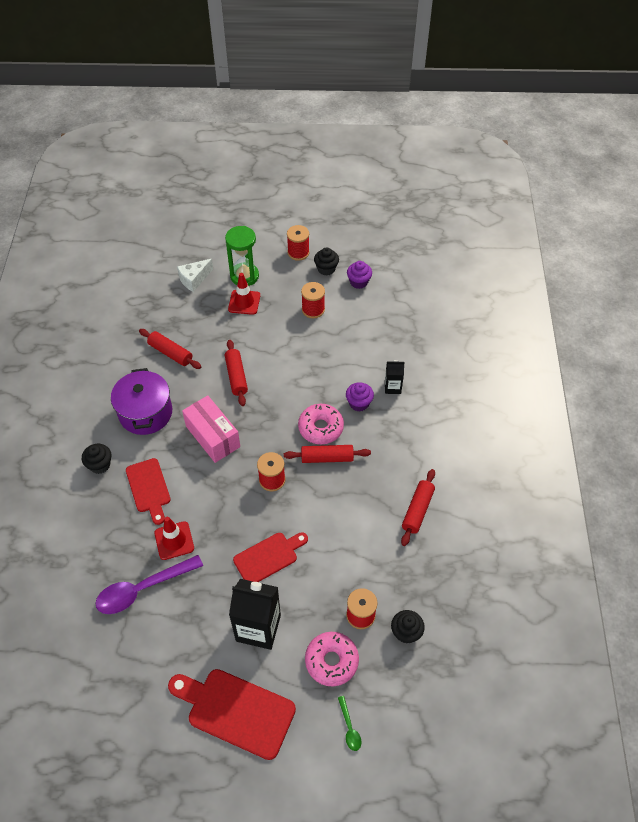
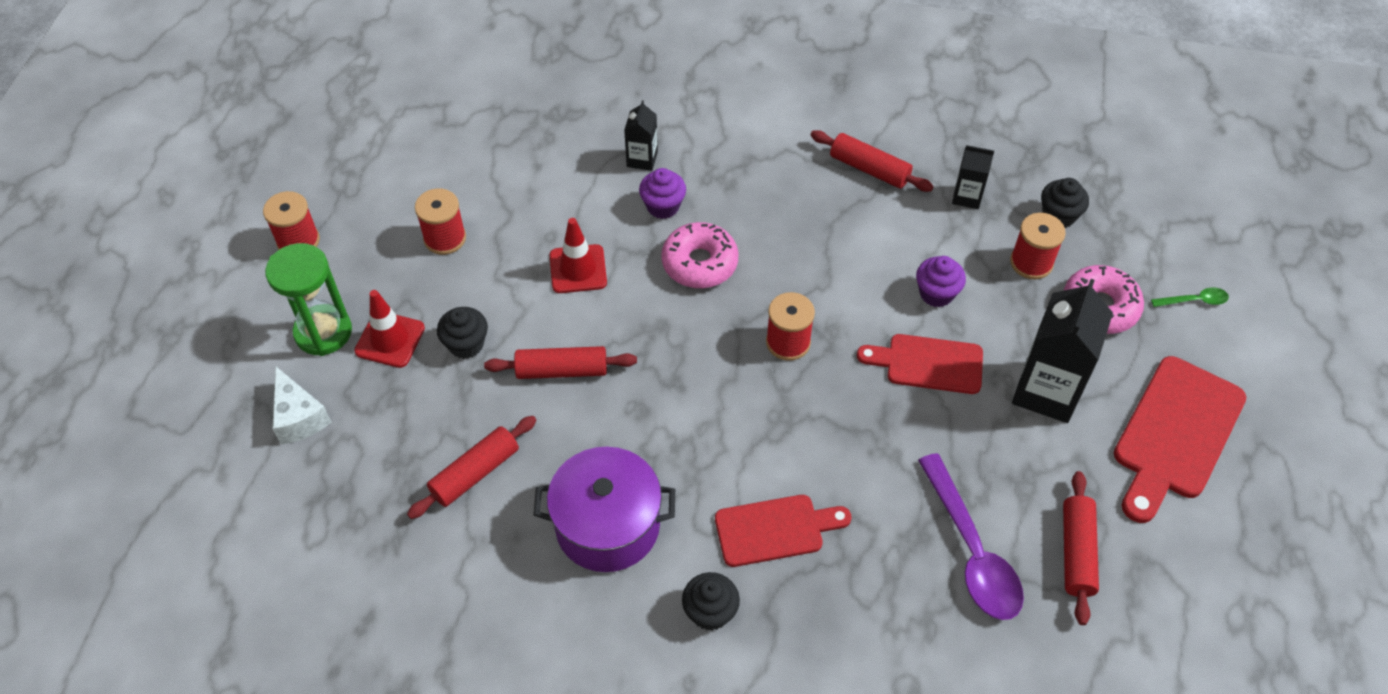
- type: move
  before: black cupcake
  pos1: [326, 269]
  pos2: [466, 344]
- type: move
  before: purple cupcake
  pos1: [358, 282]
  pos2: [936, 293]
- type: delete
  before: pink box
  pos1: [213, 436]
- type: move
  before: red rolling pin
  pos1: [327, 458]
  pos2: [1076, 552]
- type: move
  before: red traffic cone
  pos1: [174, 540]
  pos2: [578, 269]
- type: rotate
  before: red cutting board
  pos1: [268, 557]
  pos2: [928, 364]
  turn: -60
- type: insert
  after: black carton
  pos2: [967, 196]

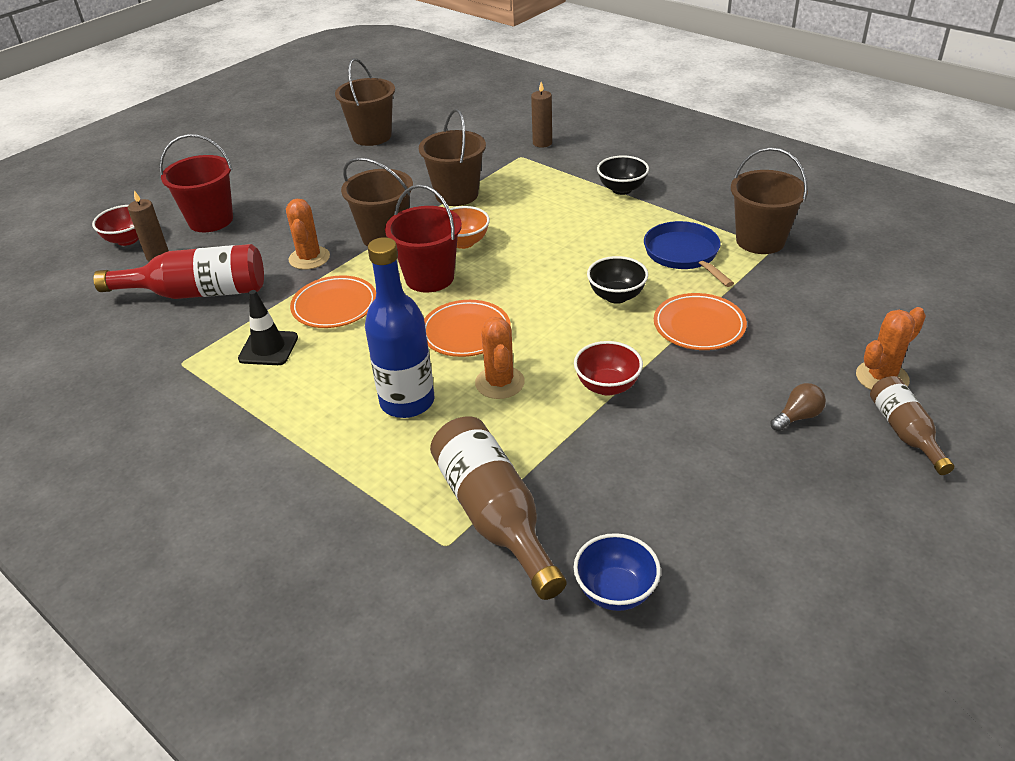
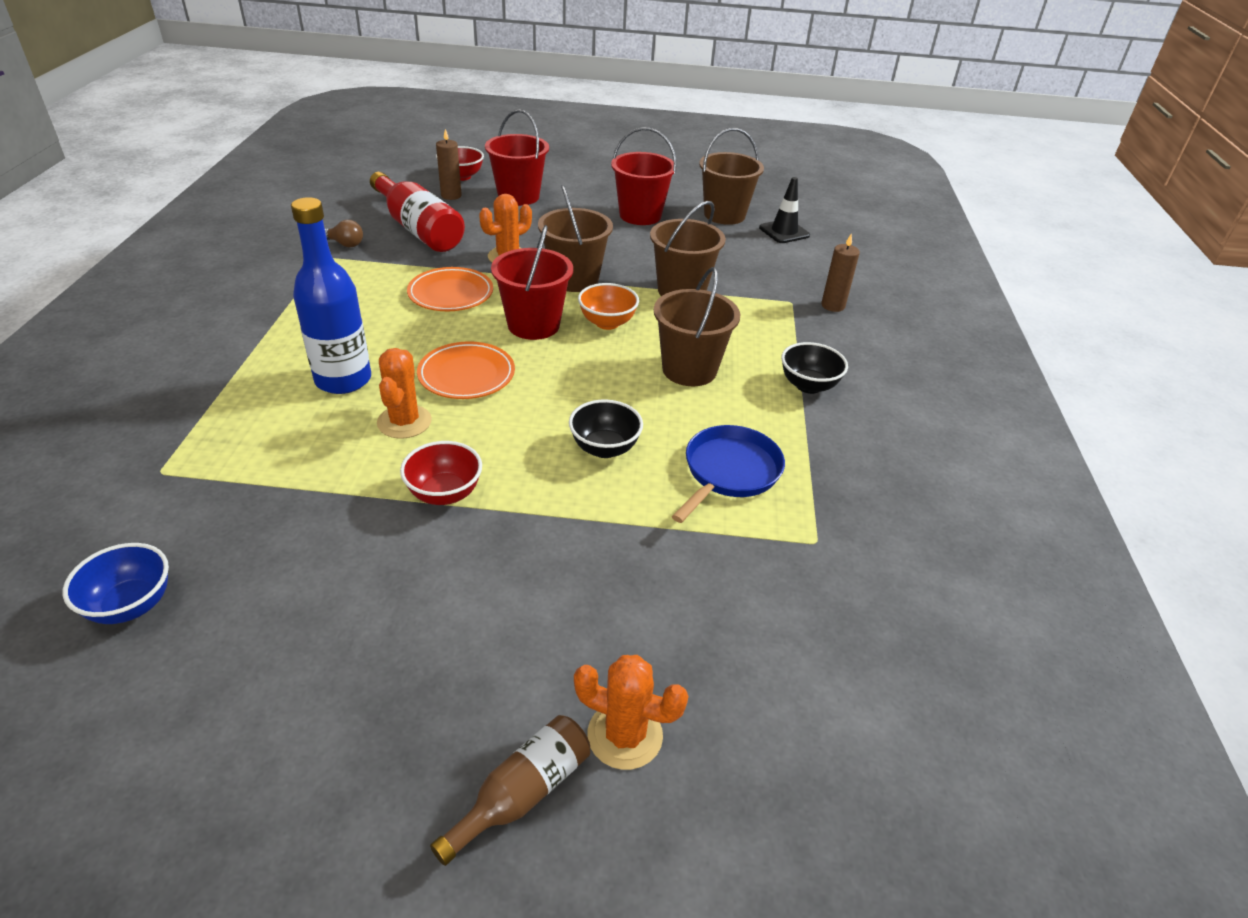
- type: move
  before: brown bucket
  pos1: [760, 240]
  pos2: [689, 370]
- type: move
  before: black traffic cone
  pos1: [268, 348]
  pos2: [784, 232]
- type: delete
  before: orange plate
  pos1: [699, 326]
- type: rotate
  before: orange cactus
  pos1: [499, 383]
  pos2: [404, 422]
  turn: -45
- type: move
  before: brown light bulb
  pos1: [797, 417]
  pos2: [345, 244]
- type: delete
  before: brown bottle
  pos1: [494, 516]
- type: insert
  after: red bucket
  pos2: [640, 215]

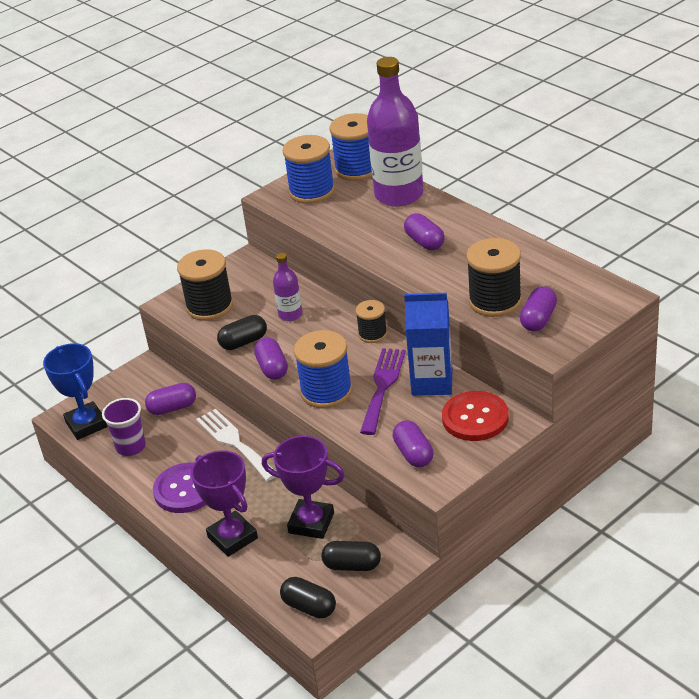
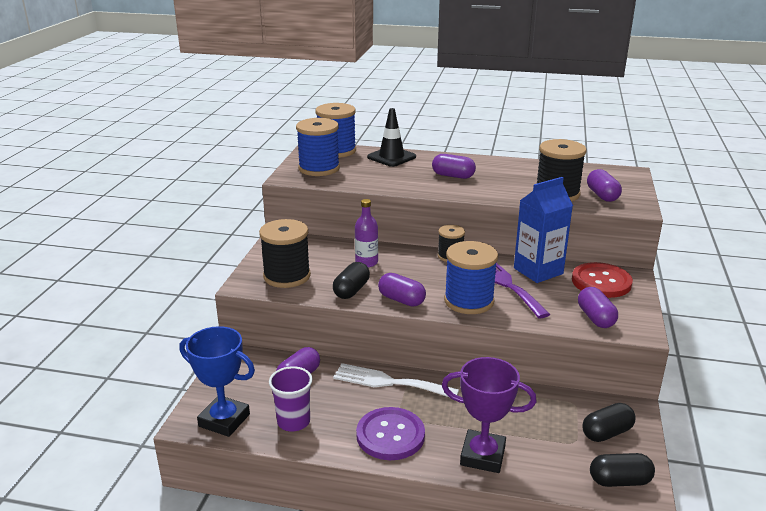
- type: replace
  before: purple bottle
  after: black traffic cone
  pos1: [399, 195]
  pos2: [391, 157]
- type: rotate
  before: purple capsule
  pos1: [413, 454]
  pos2: [595, 318]
  turn: 45
- type: delete
  before: purple trophy
  pos1: [311, 523]

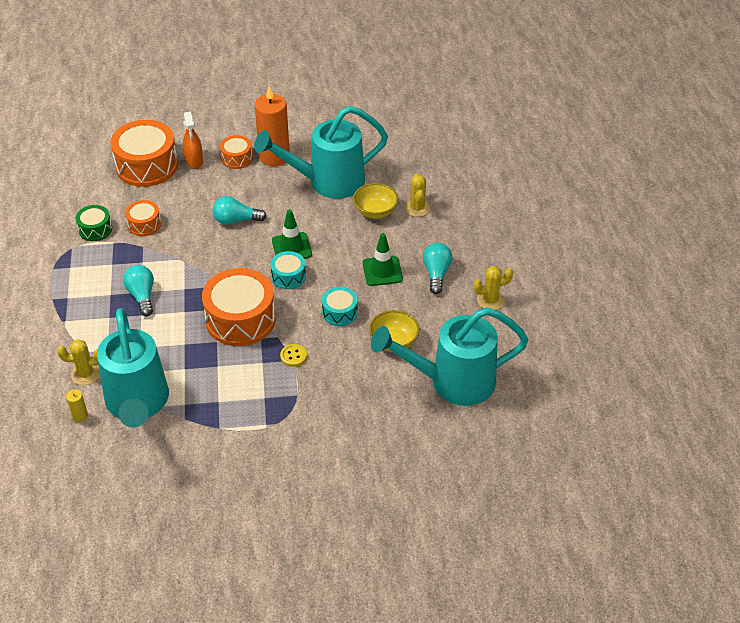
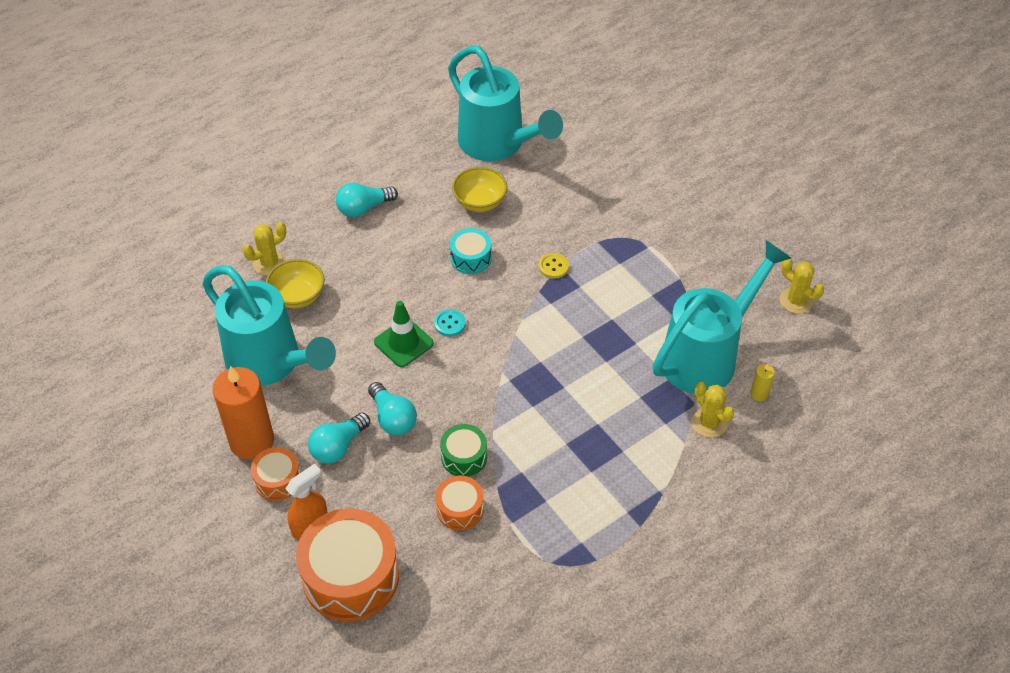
- type: move
  before: green drum
  pos1: [95, 229]
  pos2: [464, 457]
- type: delete
  before: green traffic cone
  pos1: [382, 271]
- type: replace
  before: turquoise drum
  after: turquoise button
  pos1: [288, 276]
  pos2: [449, 323]
- type: move
  before: turquoise light bulb
  pos1: [142, 296]
  pos2: [338, 447]
- type: move
  before: yellow cactus
  pos1: [490, 300]
  pos2: [796, 301]
- type: delete
  before: orange drum
  pos1: [240, 319]

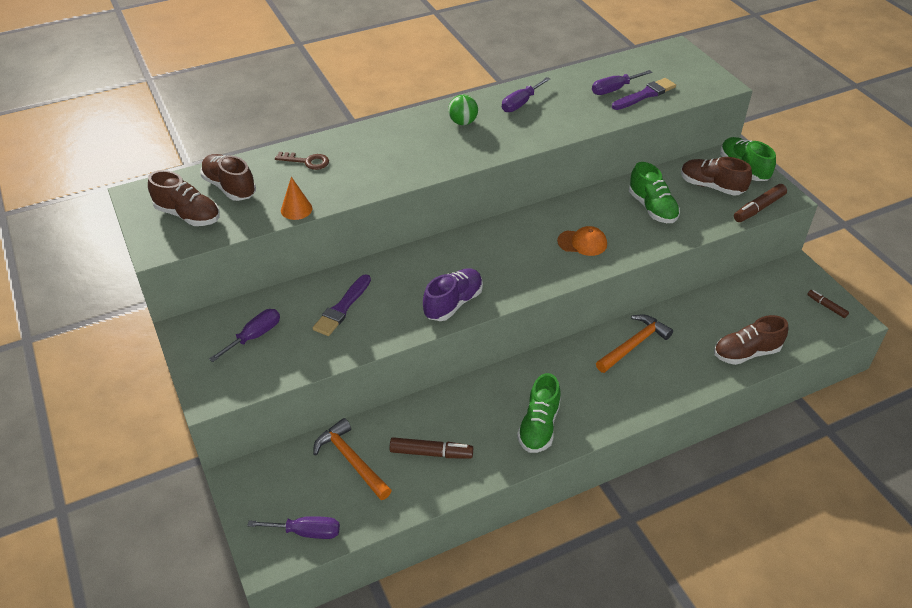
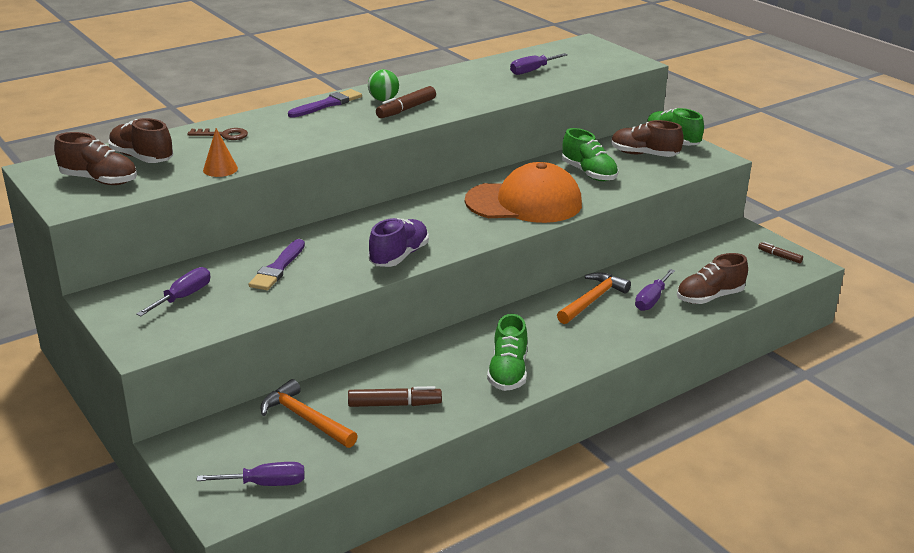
- type: move
  before: purple screwdriver
  pos1: [521, 103]
  pos2: [651, 300]
- type: move
  before: purple brush
  pos1: [645, 94]
  pos2: [327, 104]
- type: move
  before: brown marker
  pos1: [758, 208]
  pos2: [406, 109]
- type: resize
  before: orange cap
  pos1: [582, 243]
  pos2: [524, 202]
  scale: 2.23

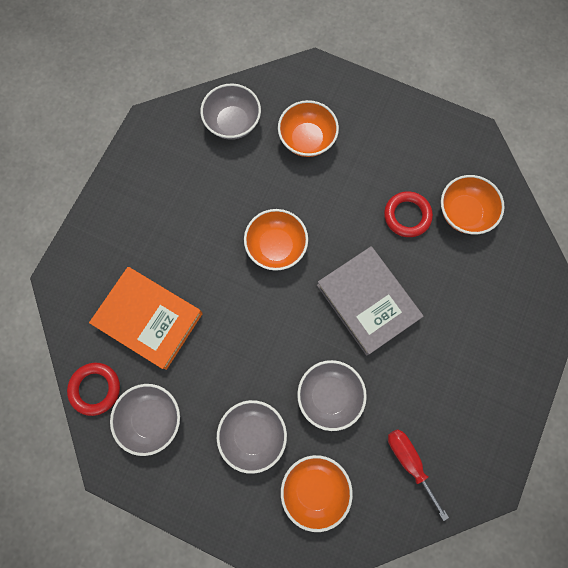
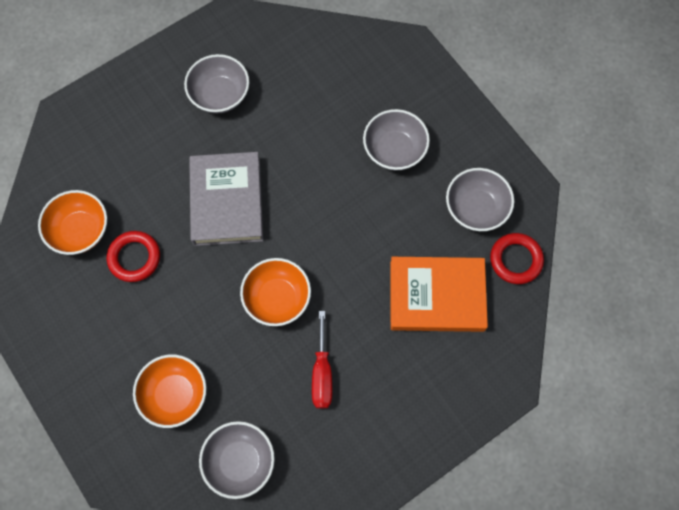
- type: rotate
  before: orange book
  pos1: [149, 319]
  pos2: [436, 296]
  turn: -60
- type: move
  before: grey bowl
  pos1: [329, 395]
  pos2: [220, 95]
- type: move
  before: red screwdriver
  pos1: [409, 462]
  pos2: [322, 373]
- type: delete
  before: orange bowl
  pos1: [314, 488]

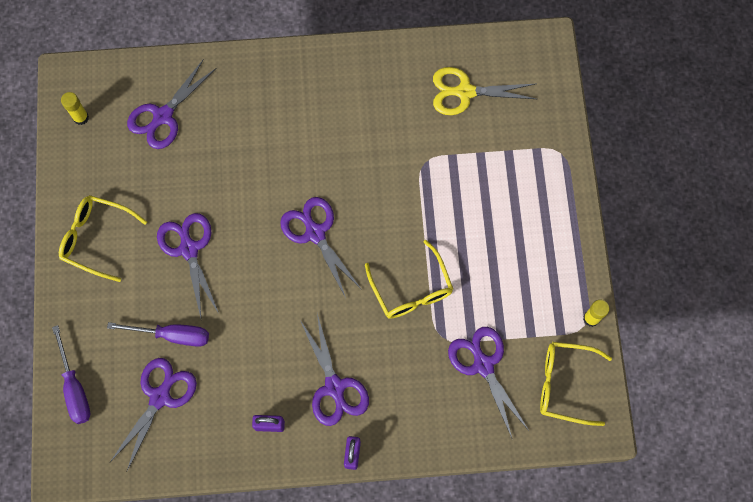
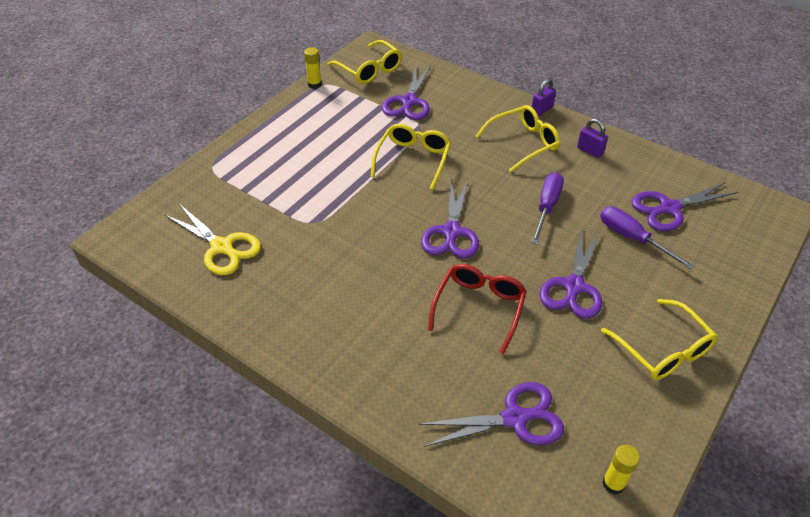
- type: replace
  before: purple scissors
  after: yellow glasses
  pos1: [335, 388]
  pos2: [523, 143]
- type: move
  before: purple screwdriver
  pos1: [75, 388]
  pos2: [547, 207]
- type: insert
  after: red glasses
  pos2: [479, 308]

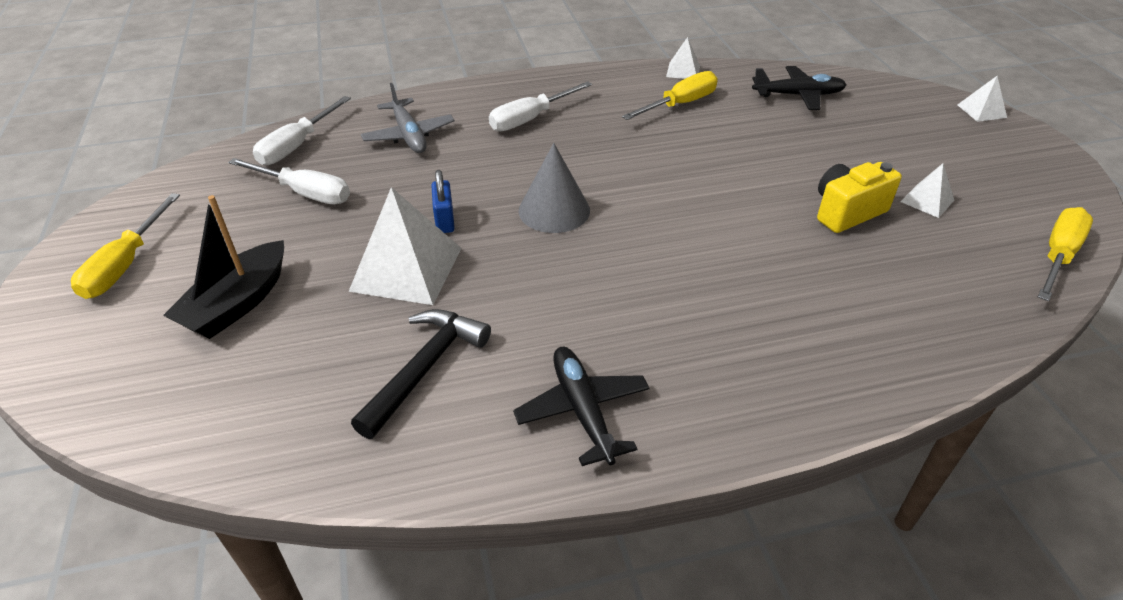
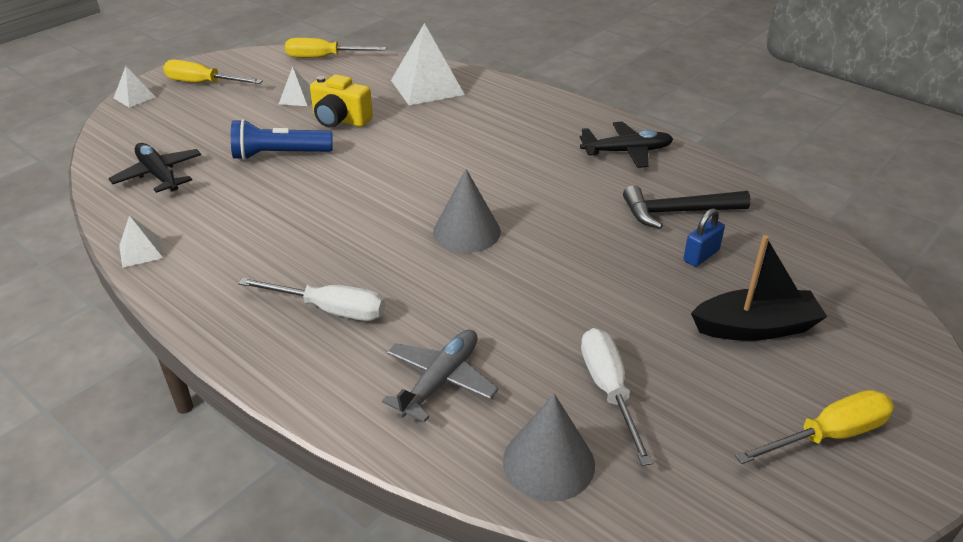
- type: move
  before: yellow screwdriver
  pos1: [680, 104]
  pos2: [203, 83]
- type: replace
  before: white screwdriver
  after: grey cone
  pos1: [297, 145]
  pos2: [548, 462]
- type: move
  before: blue padlock
  pos1: [444, 220]
  pos2: [701, 256]
- type: move
  before: white pyramid
  pos1: [406, 269]
  pos2: [427, 87]
- type: rotate
  before: black plane
  pos1: [582, 410]
  pos2: [627, 152]
  turn: -135
- type: insert
  after: blue flashlight
  pos2: [280, 155]

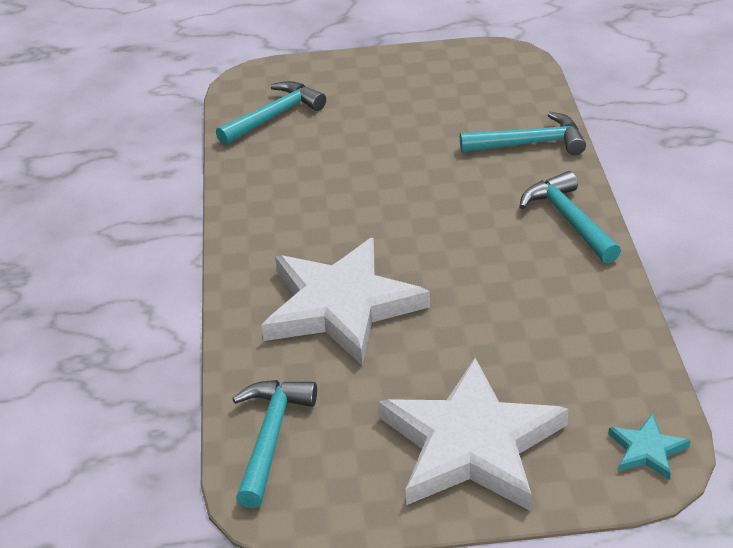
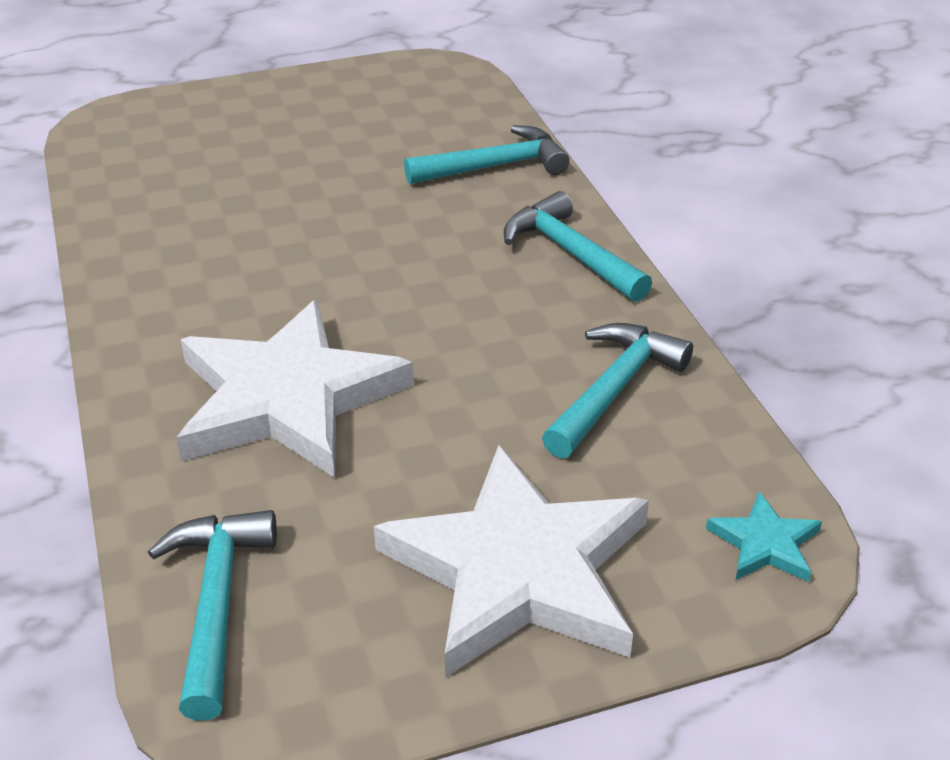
- type: move
  before: turquoise hammer
  pos1: [274, 116]
  pos2: [614, 390]

